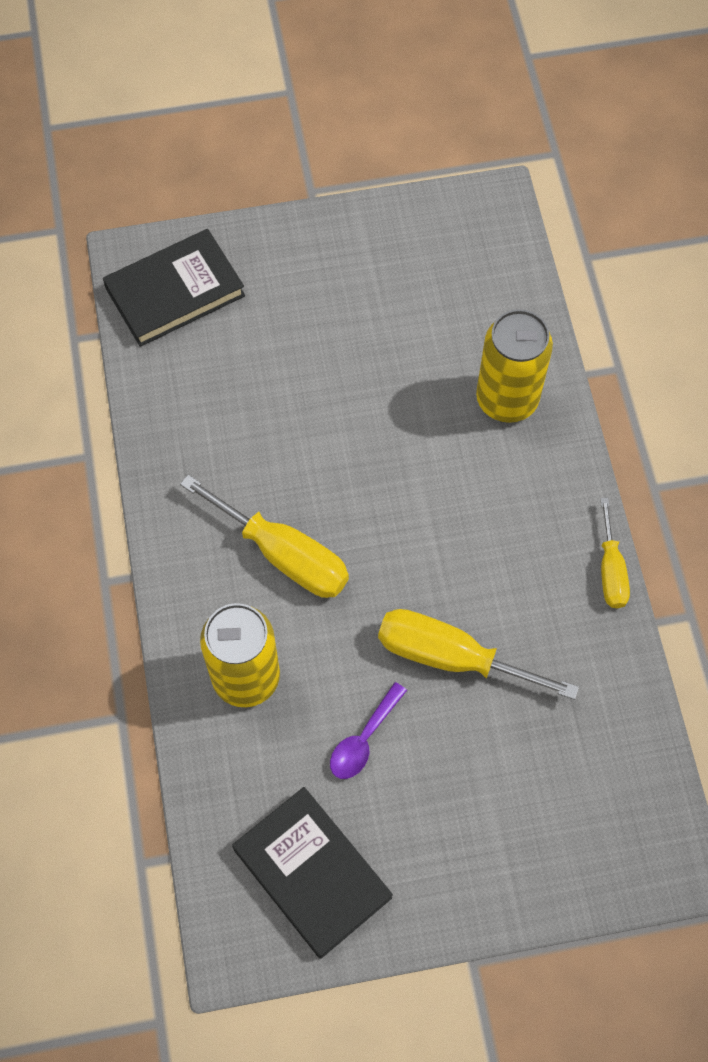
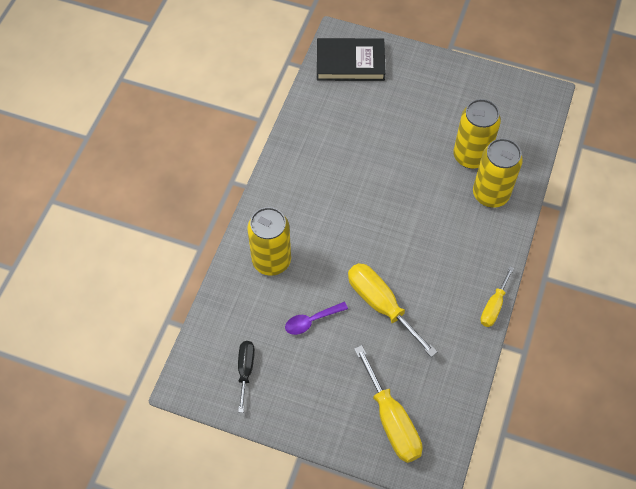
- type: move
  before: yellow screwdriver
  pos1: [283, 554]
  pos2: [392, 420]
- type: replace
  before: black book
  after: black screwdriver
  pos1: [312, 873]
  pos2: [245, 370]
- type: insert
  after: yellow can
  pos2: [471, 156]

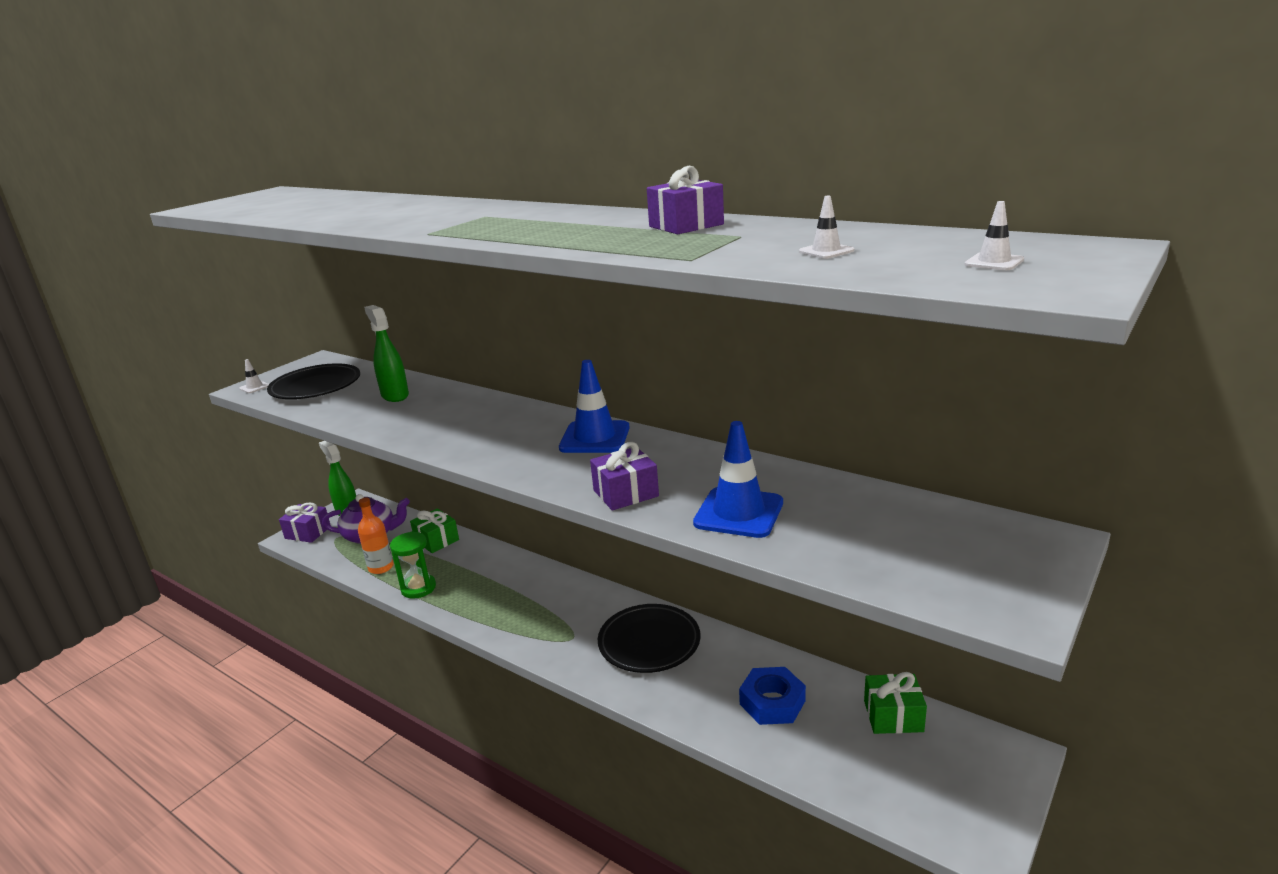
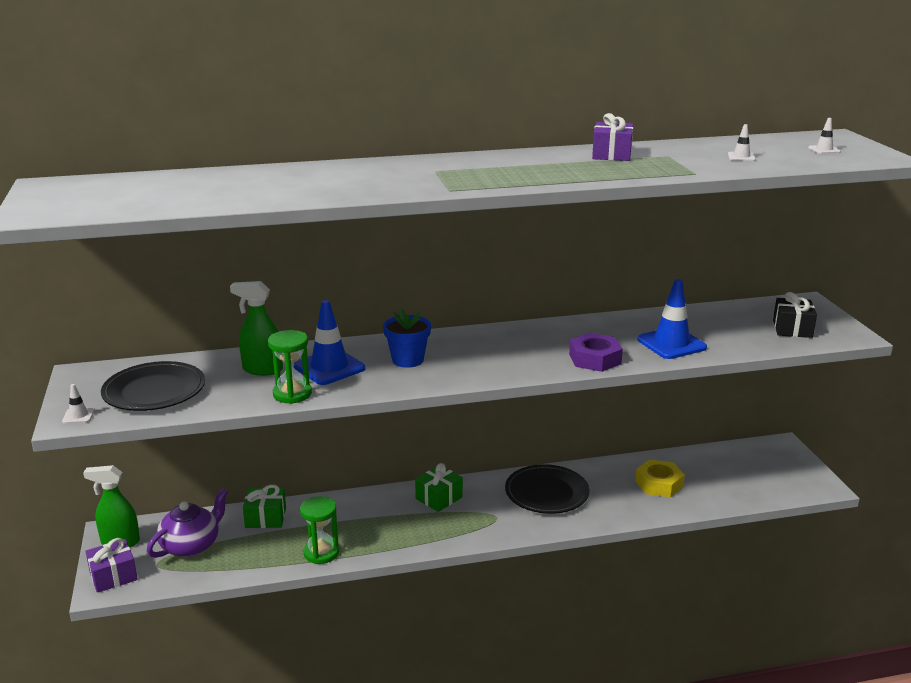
- type: move
  before: blue traffic cone
  pos1: [595, 438]
  pos2: [329, 367]
- type: replace
  before: purple gift
  after: purple nut
  pos1: [625, 493]
  pos2: [595, 359]
- type: delete
  before: orange bottle
  pos1: [381, 567]
- type: recolor
  before: blue nut
  after: yellow nut
  pos1: [772, 702]
  pos2: [659, 484]
- type: move
  before: green gift
  pos1: [893, 716]
  pos2: [439, 498]
- type: insert
  after: black gift
  pos2: [792, 329]
- type: insert
  after: blue flower pot
  pos2: [407, 360]
- type: insert
  after: green hourglass
  pos2: [292, 394]

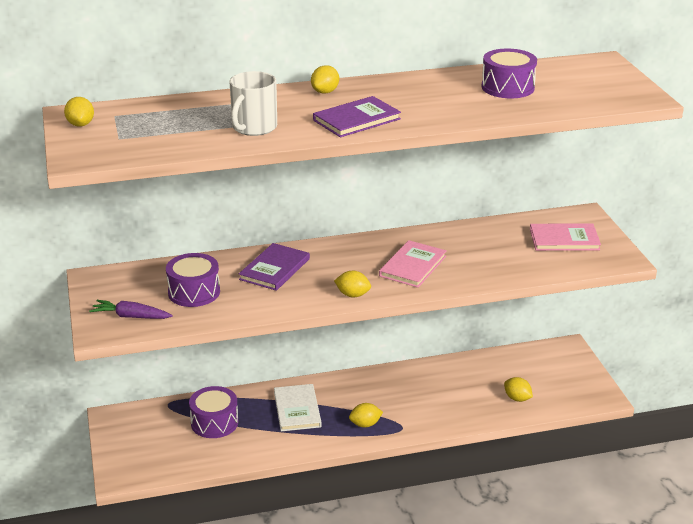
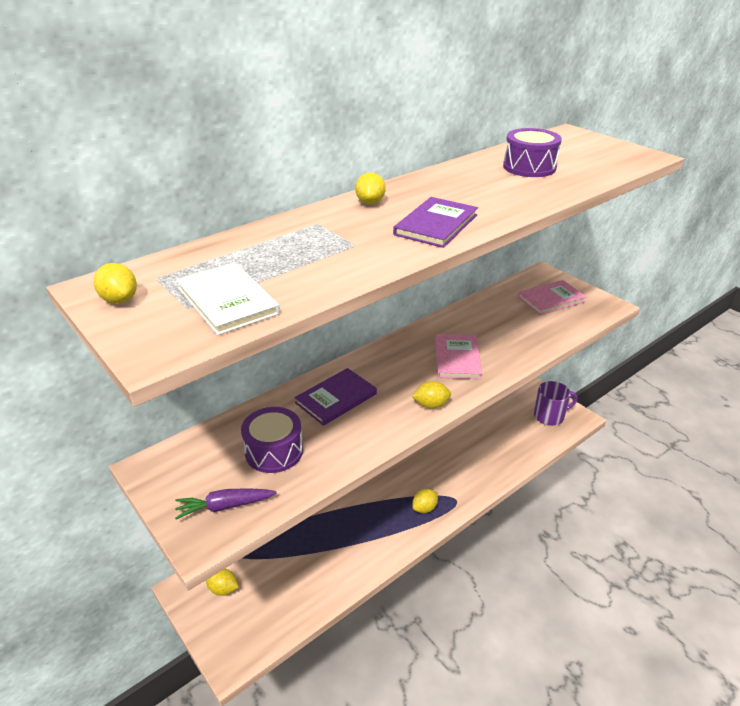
- type: delete
  before: white mug
  pos1: [254, 127]
- type: rotate
  before: purple book
  pos1: [274, 269]
  pos2: [336, 398]
  turn: 45
- type: move
  before: yellow lemon
  pos1: [517, 398]
  pos2: [223, 589]
- type: move
  before: white book
  pos1: [297, 409]
  pos2: [227, 301]
- type: delete
  before: purple drum
  pos1: [214, 422]
- type: insert
  after: purple mug
  pos2: [549, 416]

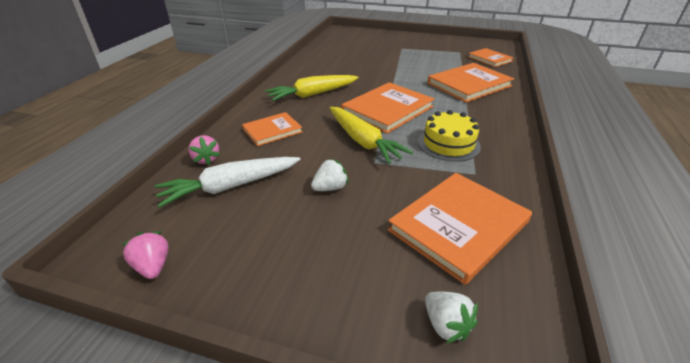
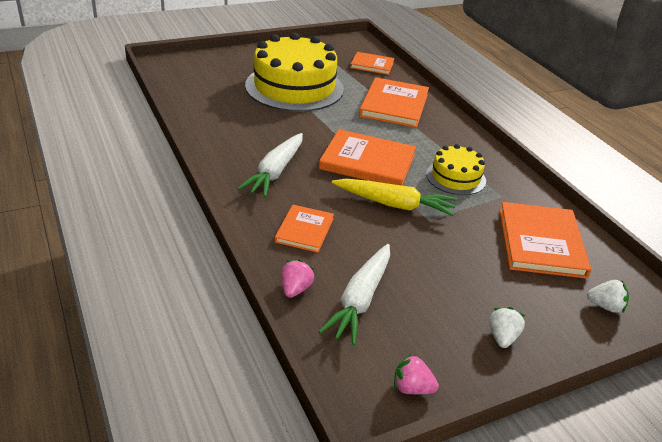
- type: recolor
  before: yellow carrot
  after: white carrot
  pos1: [312, 94]
  pos2: [275, 172]
- type: rotate
  before: orange book
  pos1: [387, 110]
  pos2: [367, 162]
  turn: -75
- type: rotate
  before: pink strawberry
  pos1: [206, 159]
  pos2: [295, 289]
  turn: -90
- type: move
  before: white strawberry
  pos1: [330, 188]
  pos2: [502, 337]
- type: insert
  after: yellow cake
  pos2: [294, 87]

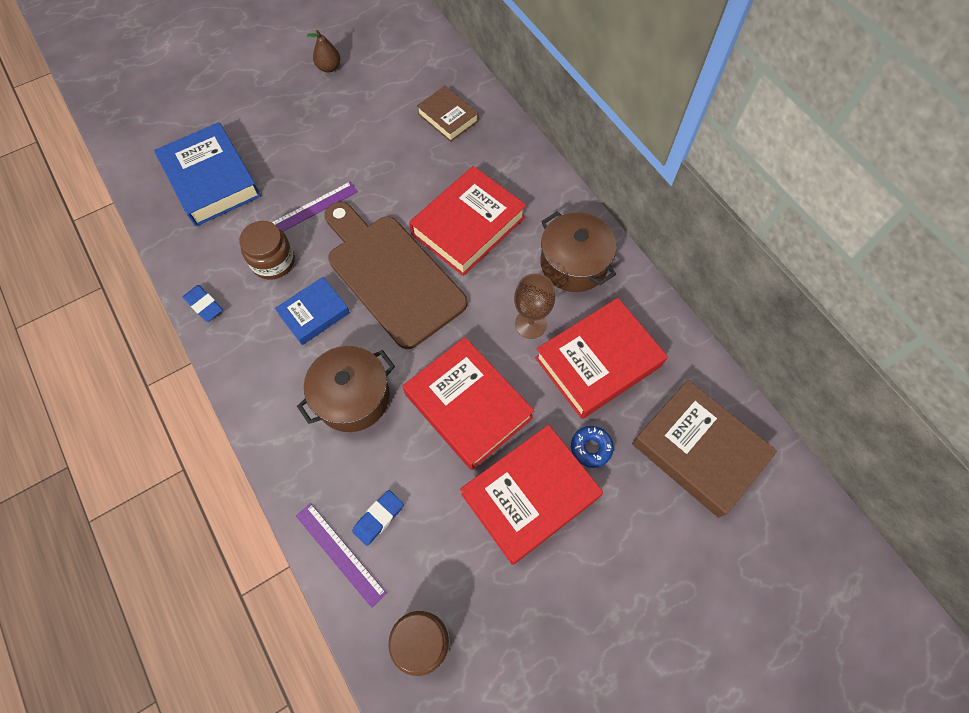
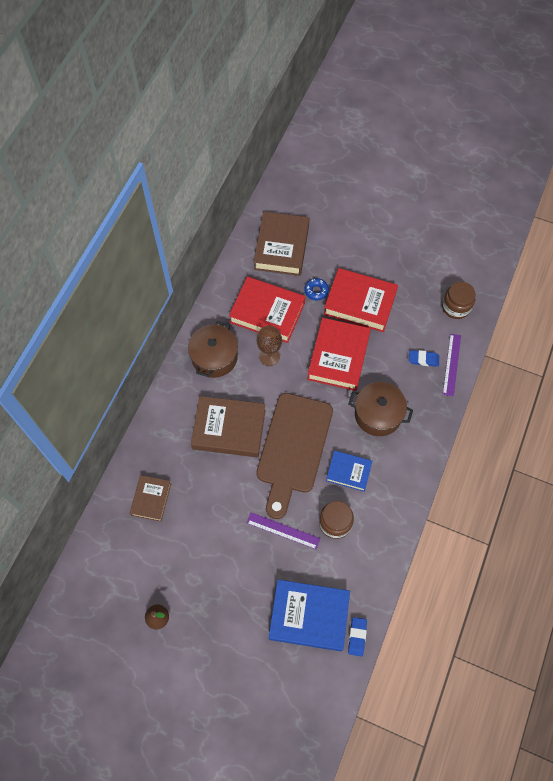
- type: rotate
  before: blue book
  pos1: [211, 180]
  pos2: [309, 616]
  turn: 75
- type: recolor
  before: red book
  after: brown book
  pos1: [468, 226]
  pos2: [229, 429]
- type: move
  before: blue eraser
  pos1: [204, 305]
  pos2: [357, 637]

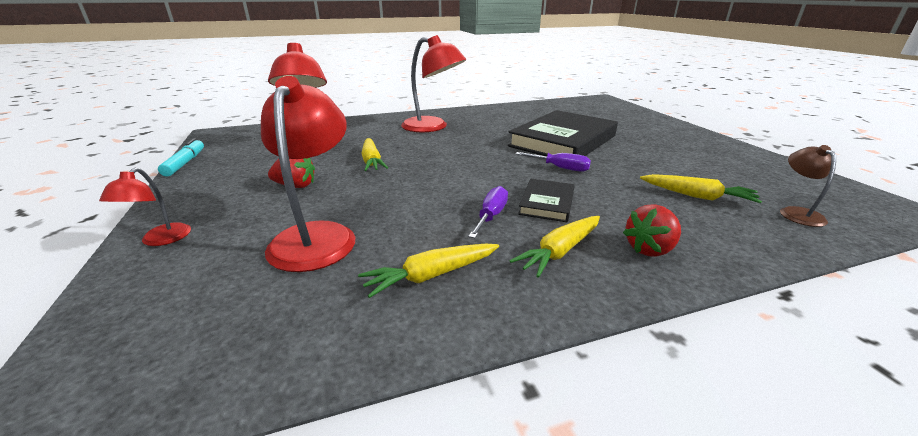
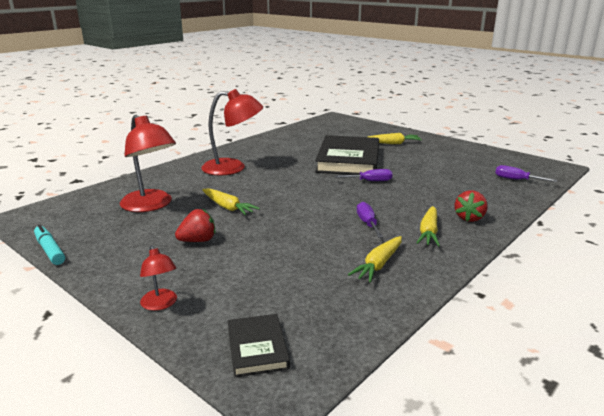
- type: delete
  before: red lamp
  pos1: [317, 236]
- type: replace
  before: brown lamp
  after: purple screwdriver
  pos1: [796, 213]
  pos2: [516, 180]
- type: move
  before: yellow carrot
  pos1: [697, 196]
  pos2: [393, 143]
- type: move
  before: black book
  pos1: [547, 203]
  pos2: [257, 348]

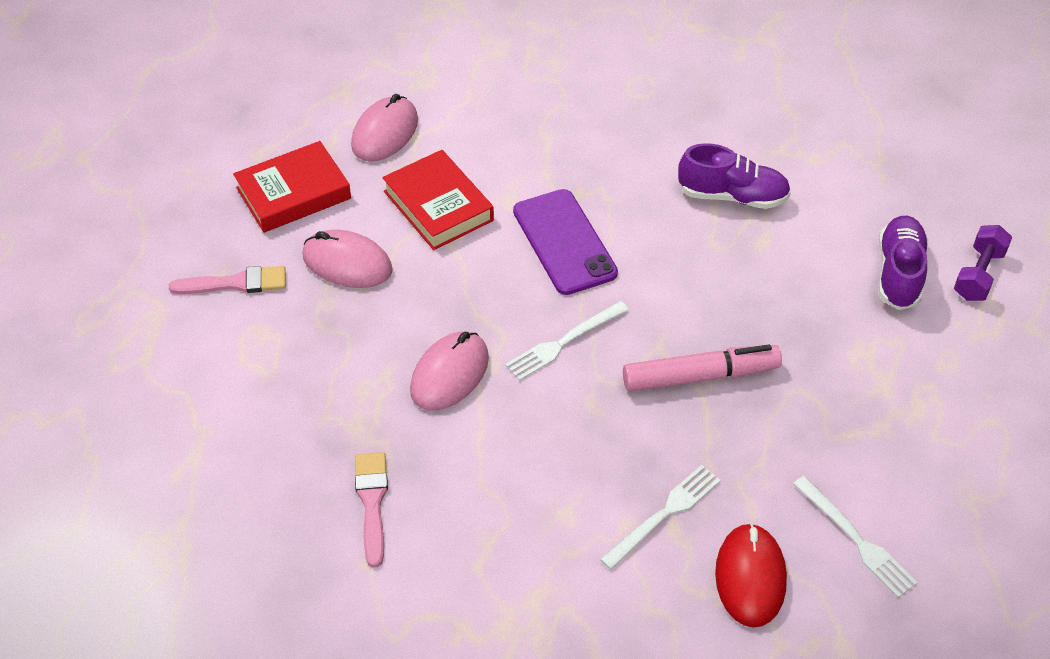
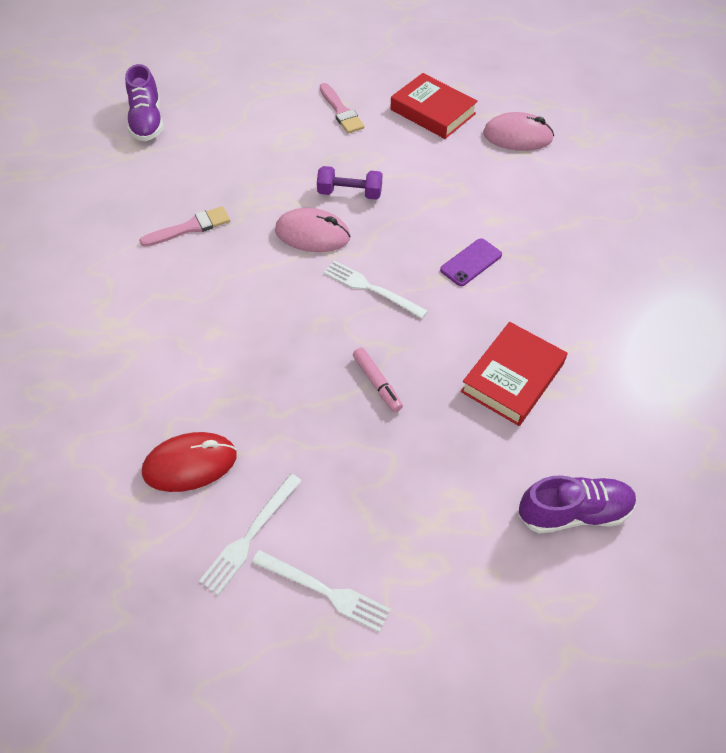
- type: move
  before: purple shoe
  pos1: [732, 196]
  pos2: [147, 121]
- type: move
  before: red book
  pos1: [438, 206]
  pos2: [512, 378]
- type: resize
  before: purple phone
  pos1: [564, 242]
  pos2: [471, 262]
  scale: 0.59
- type: move
  before: purple dumbbell
  pos1: [978, 274]
  pos2: [350, 193]
- type: delete
  before: pink mouse
  pos1: [347, 263]
- type: resize
  before: pink marker
  pos1: [700, 376]
  pos2: [377, 383]
  scale: 0.58
- type: move
  before: white fork
  pos1: [664, 514]
  pos2: [324, 591]

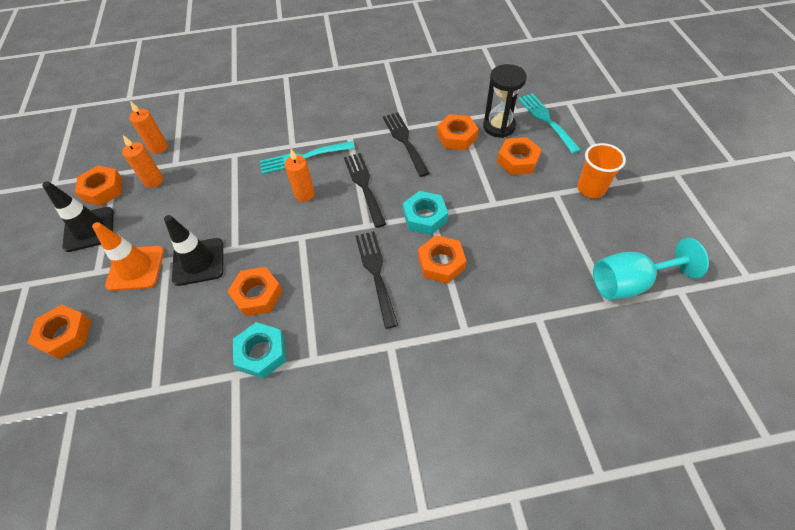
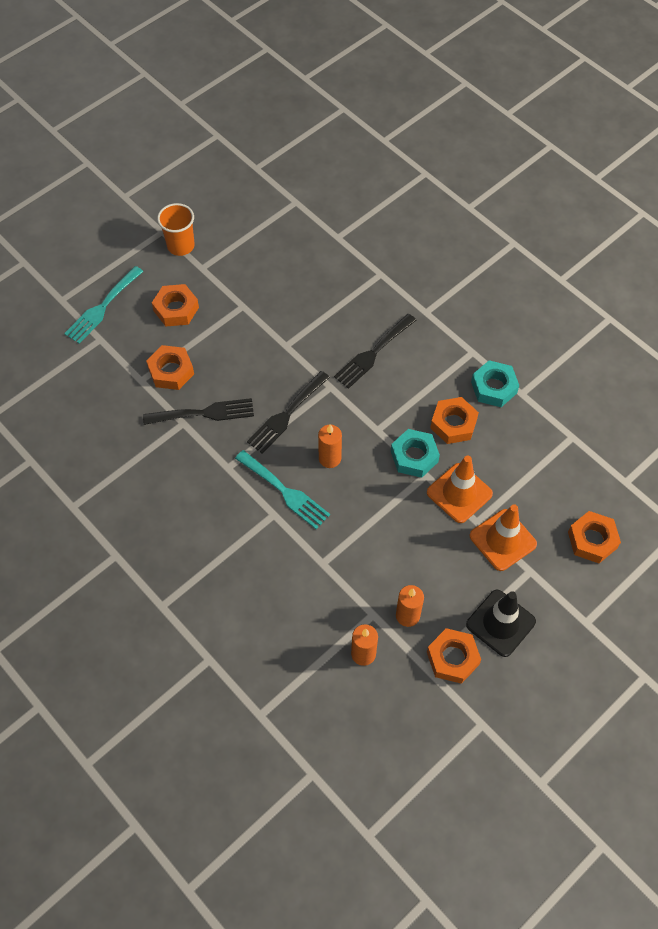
- type: delete
  before: black hourglass
  pos1: [499, 126]
- type: rotate
  before: black fork
  pos1: [404, 141]
  pos2: [204, 413]
  turn: -135
- type: move
  before: turquoise nut
  pos1: [425, 217]
  pos2: [414, 456]
- type: recolor
  before: black traffic cone
  after: orange traffic cone
  pos1: [198, 262]
  pos2: [459, 493]
- type: delete
  before: orange nut
  pos1: [441, 263]
- type: delete
  before: turquoise goblet
  pos1: [629, 283]

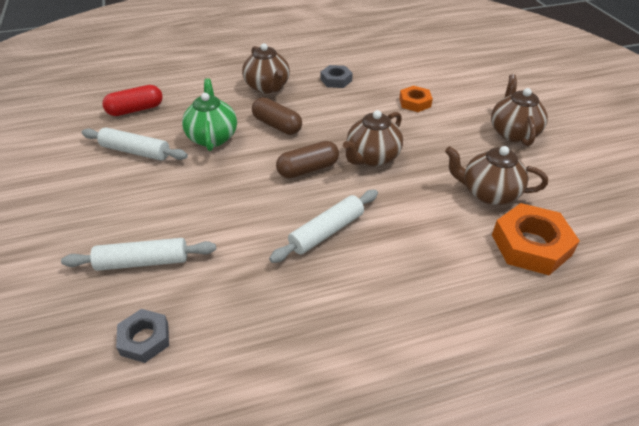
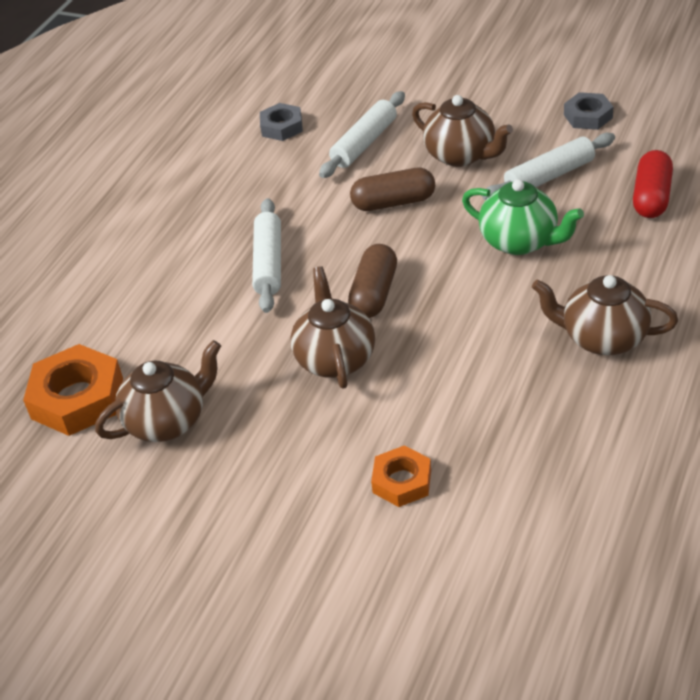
- type: move
  before: grey nut
  pos1: [336, 80]
  pos2: [588, 116]
- type: move
  before: brown teapot
  pos1: [513, 132]
  pos2: [461, 155]
- type: move
  before: brown capsule
  pos1: [277, 125]
  pos2: [393, 202]

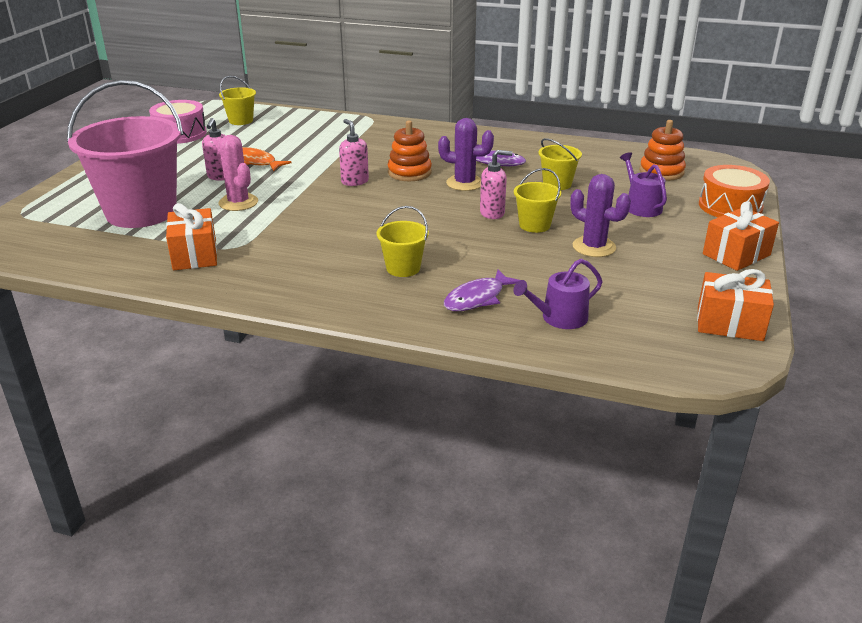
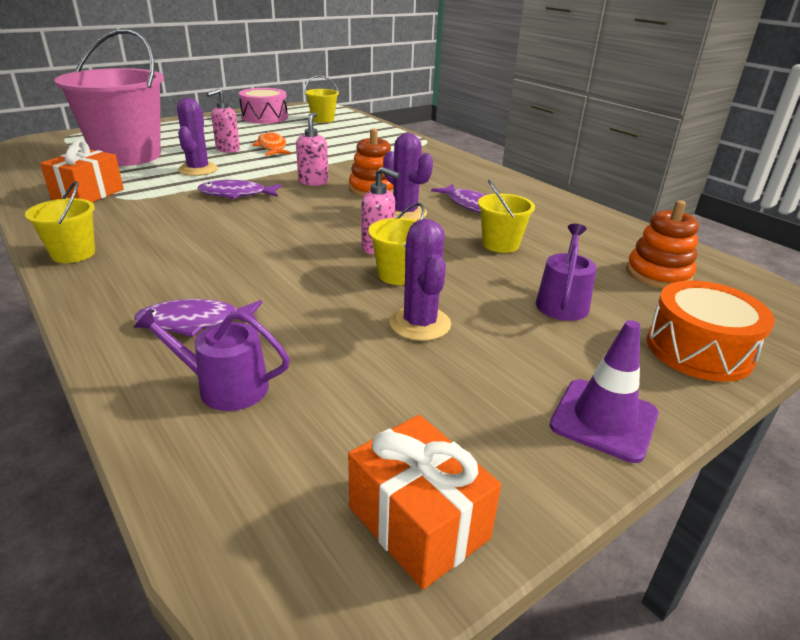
- type: recolor
  before: pink cactus
  after: purple cactus
  pos1: [238, 202]
  pos2: [198, 169]
- type: replace
  before: orange gift
  after: purple traffic cone
  pos1: [736, 254]
  pos2: [604, 420]
- type: move
  before: yellow bucket
  pos1: [403, 268]
  pos2: [73, 254]
- type: insert
  after: purple fish
  pos2: [236, 194]

